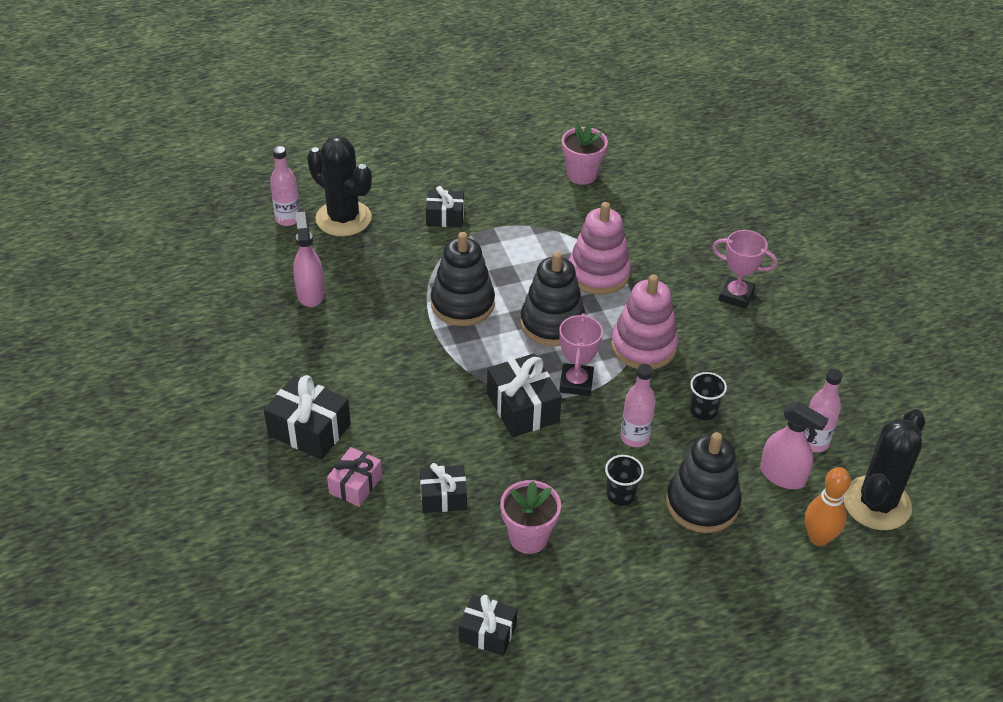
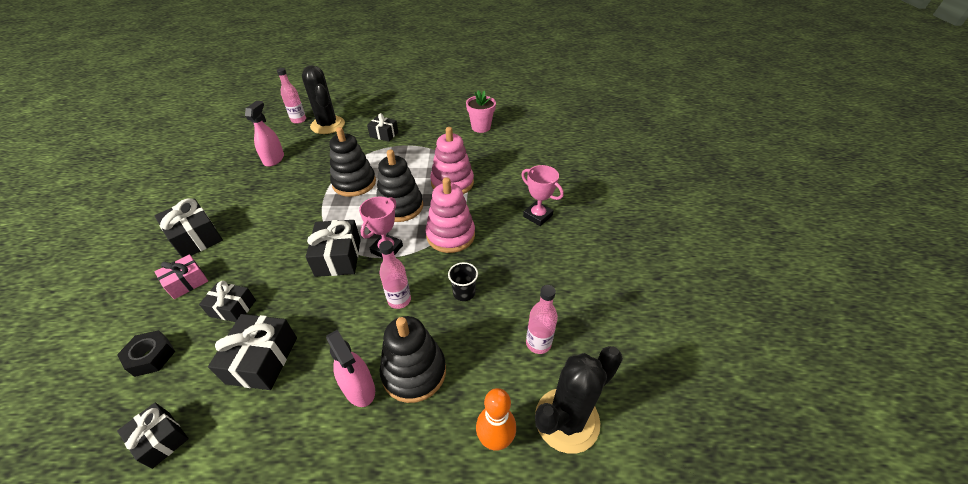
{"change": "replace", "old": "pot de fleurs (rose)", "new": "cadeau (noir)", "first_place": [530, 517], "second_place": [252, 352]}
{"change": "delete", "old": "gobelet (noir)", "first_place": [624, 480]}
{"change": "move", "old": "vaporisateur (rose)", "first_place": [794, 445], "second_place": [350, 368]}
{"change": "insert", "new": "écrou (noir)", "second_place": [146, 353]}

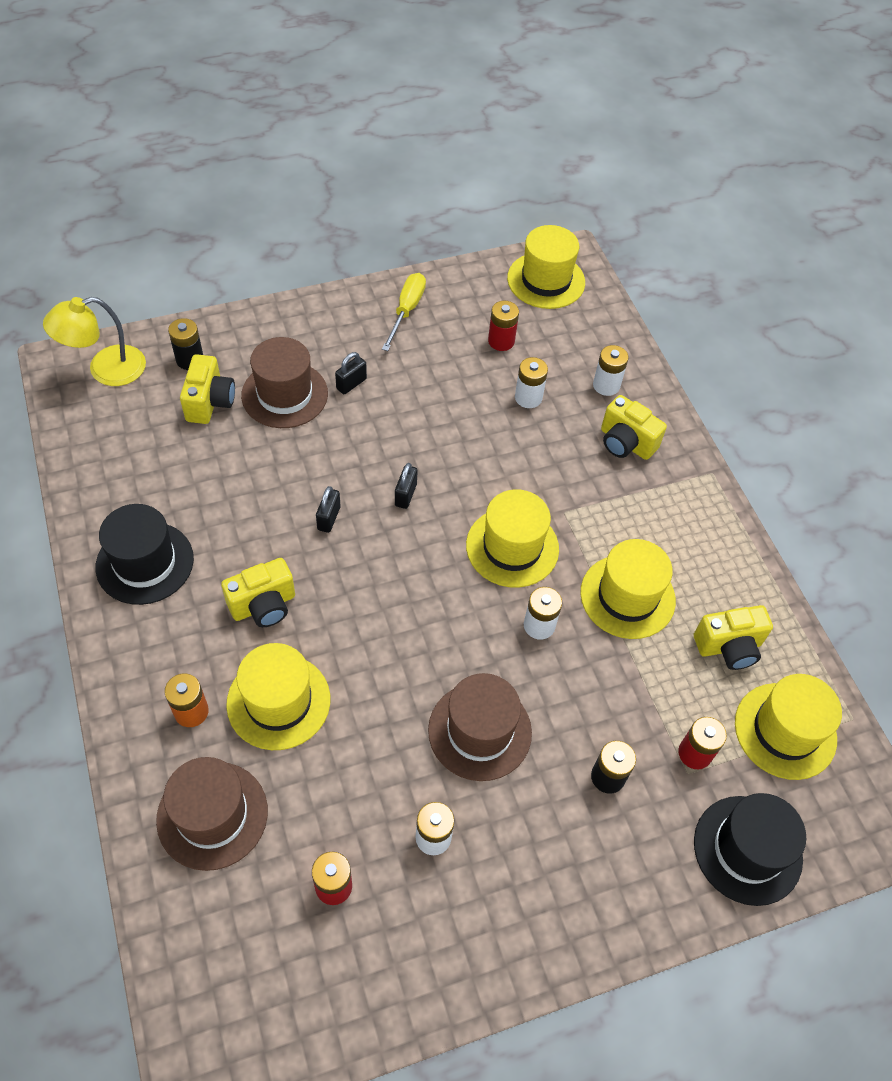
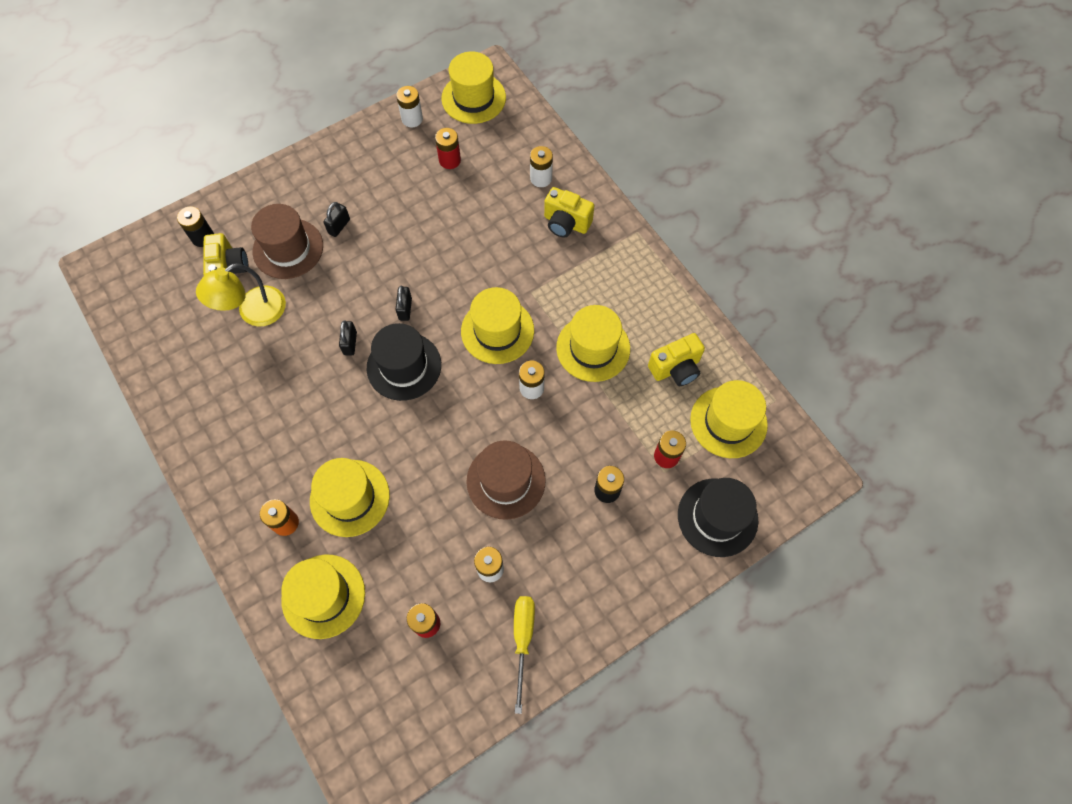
{"change": "move", "old": "lampe (jaune)", "first_place": [94, 341], "second_place": [241, 294]}
{"change": "move", "old": "chapeau (noir)", "first_place": [145, 554], "second_place": [404, 362]}
{"change": "recolor", "old": "chapeau (marron)", "new": "chapeau (jaune)", "first_place": [212, 814], "second_place": [323, 596]}
{"change": "delete", "old": "appareil photo (jaune)", "first_place": [258, 592]}
{"change": "move", "old": "tournevis (jaune)", "first_place": [404, 312], "second_place": [524, 655]}
{"change": "move", "old": "pile (blanc)", "first_place": [531, 382], "second_place": [409, 106]}

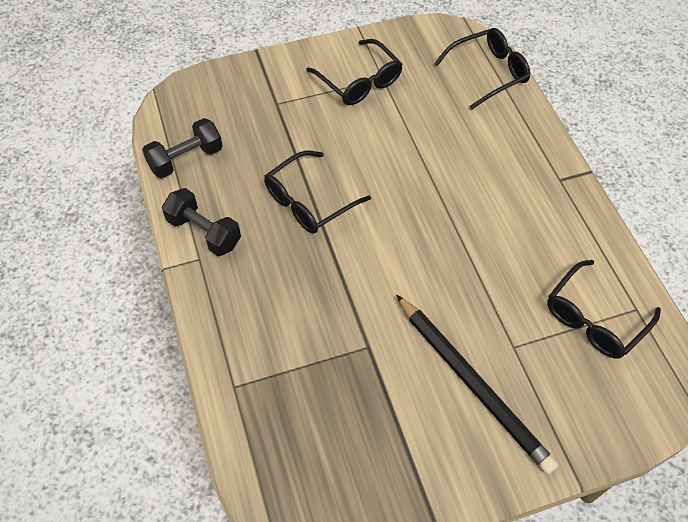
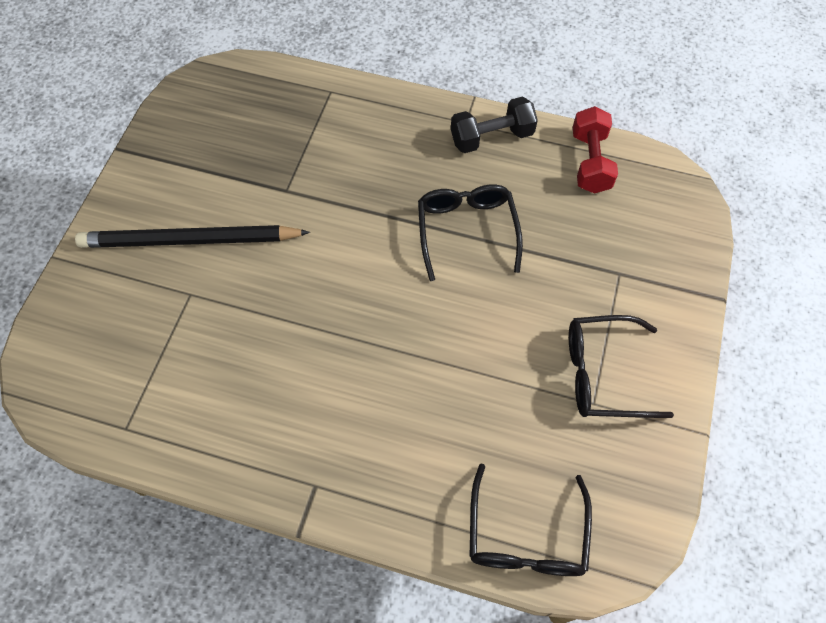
{"change": "recolor", "old": "haltère (noir)", "new": "haltère (rouge)", "first_place": [182, 148], "second_place": [595, 150]}
{"change": "delete", "old": "lunettes (noir)", "first_place": [604, 309]}

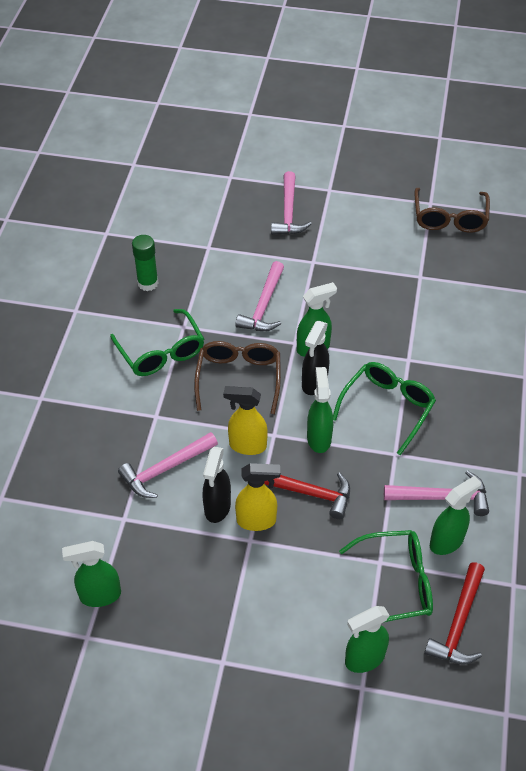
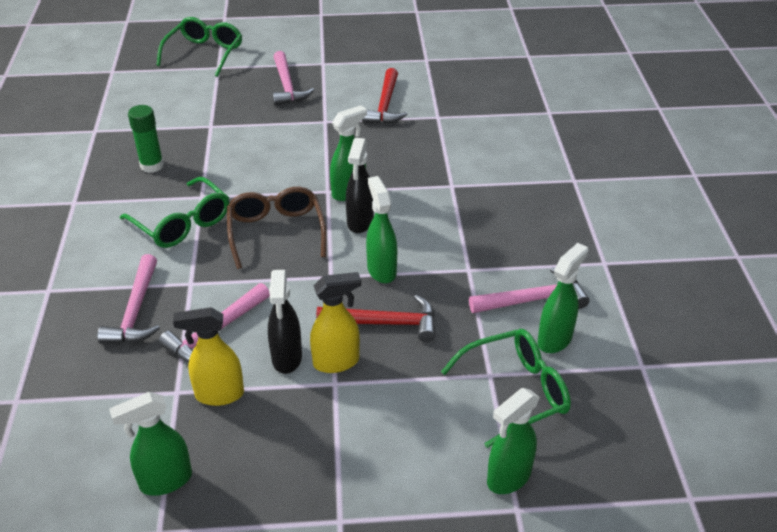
{"change": "move", "old": "vaporisateur (jaune)", "first_place": [245, 420], "second_place": [208, 356]}
{"change": "move", "old": "marteau (rose)", "first_place": [259, 296], "second_place": [128, 299]}
{"change": "move", "old": "lunettes (vert)", "first_place": [384, 408], "second_place": [199, 47]}
{"change": "delete", "old": "lunettes (marron)", "first_place": [452, 210]}
{"change": "move", "old": "marteau (rouge)", "first_place": [454, 613], "second_place": [384, 96]}

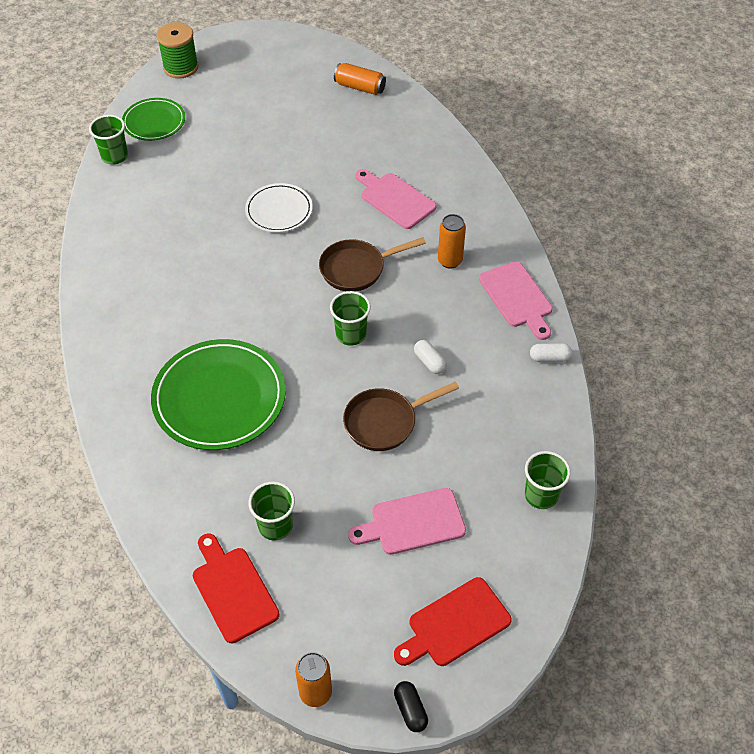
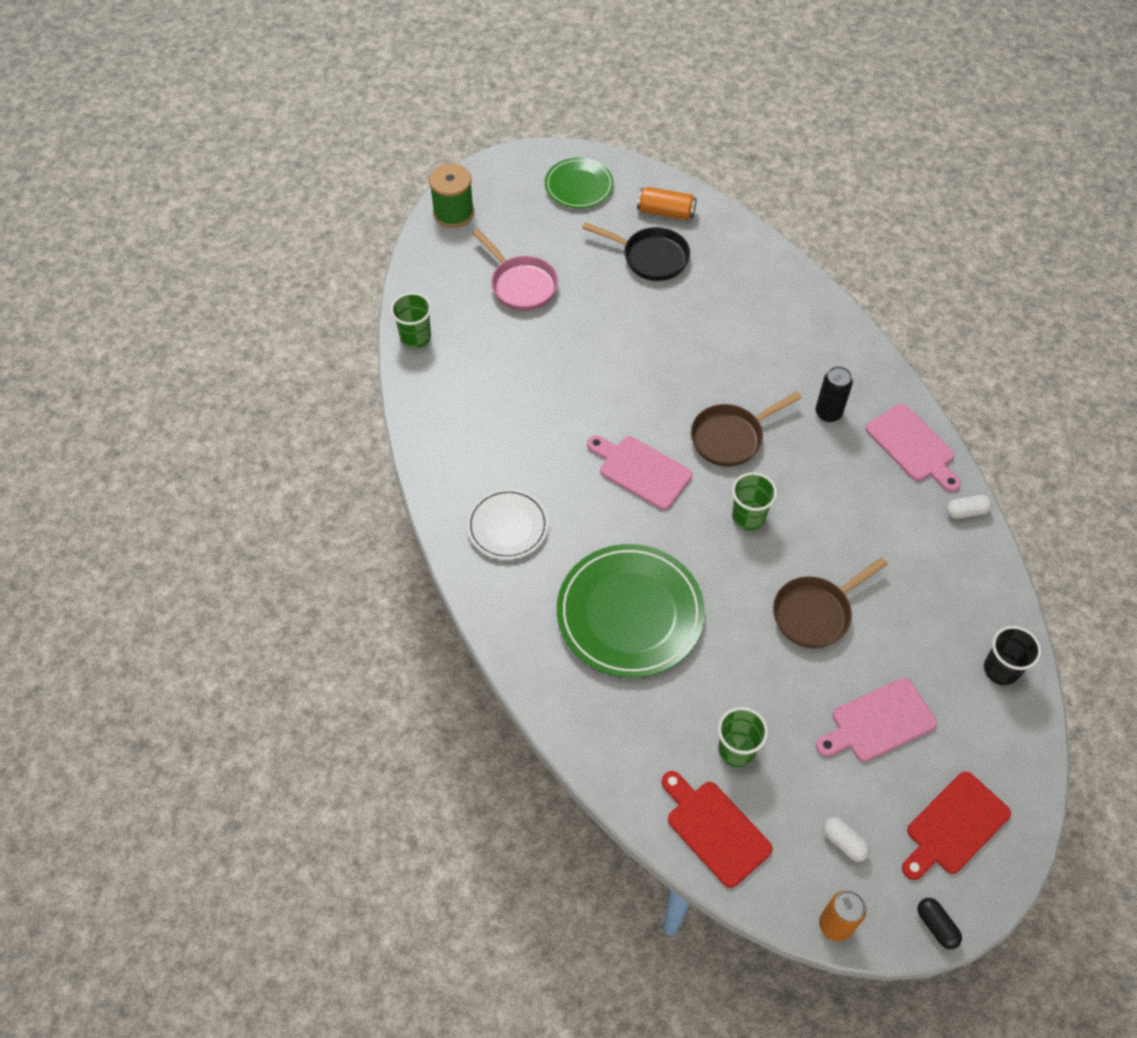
{"change": "move", "old": "assiette (vert)", "first_place": [153, 119], "second_place": [579, 183]}
{"change": "move", "old": "assiette (blanc)", "first_place": [279, 207], "second_place": [508, 524]}
{"change": "move", "old": "planche à découper (rose)", "first_place": [396, 199], "second_place": [639, 472]}
{"change": "move", "old": "gélule (blanc)", "first_place": [430, 357], "second_place": [846, 839]}
{"change": "recolor", "old": "canette (orange)", "new": "canette (noir)", "first_place": [452, 241], "second_place": [834, 394]}
{"change": "recolor", "old": "gobelet (vert)", "new": "gobelet (noir)", "first_place": [548, 480], "second_place": [1012, 655]}
{"change": "insert", "new": "poêle (rose)", "second_place": [515, 270]}
{"change": "insert", "new": "poêle (noir)", "second_place": [636, 251]}

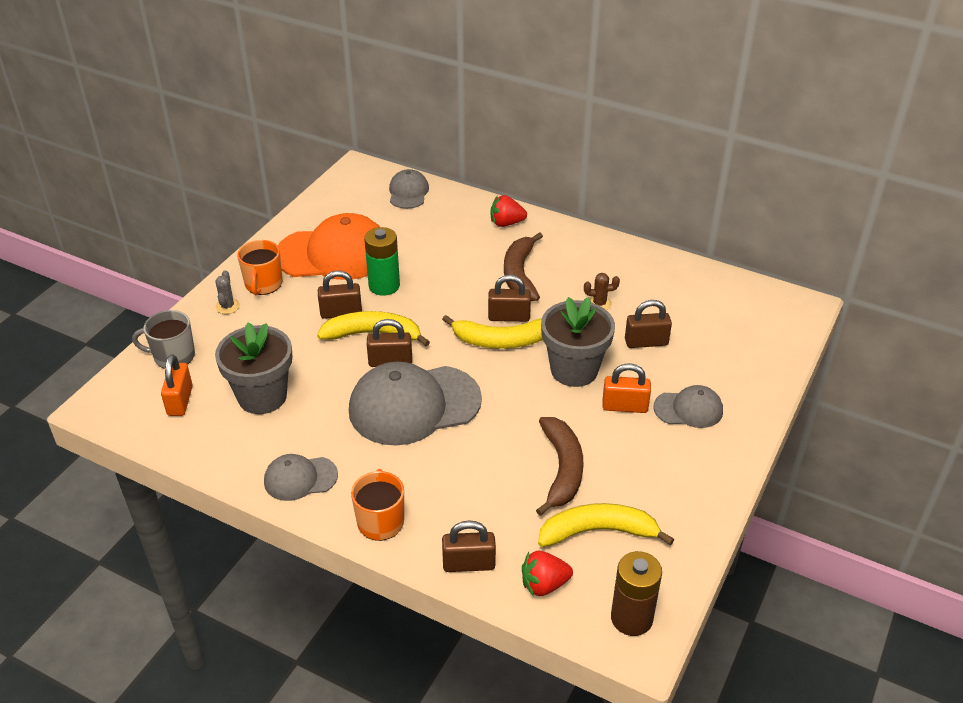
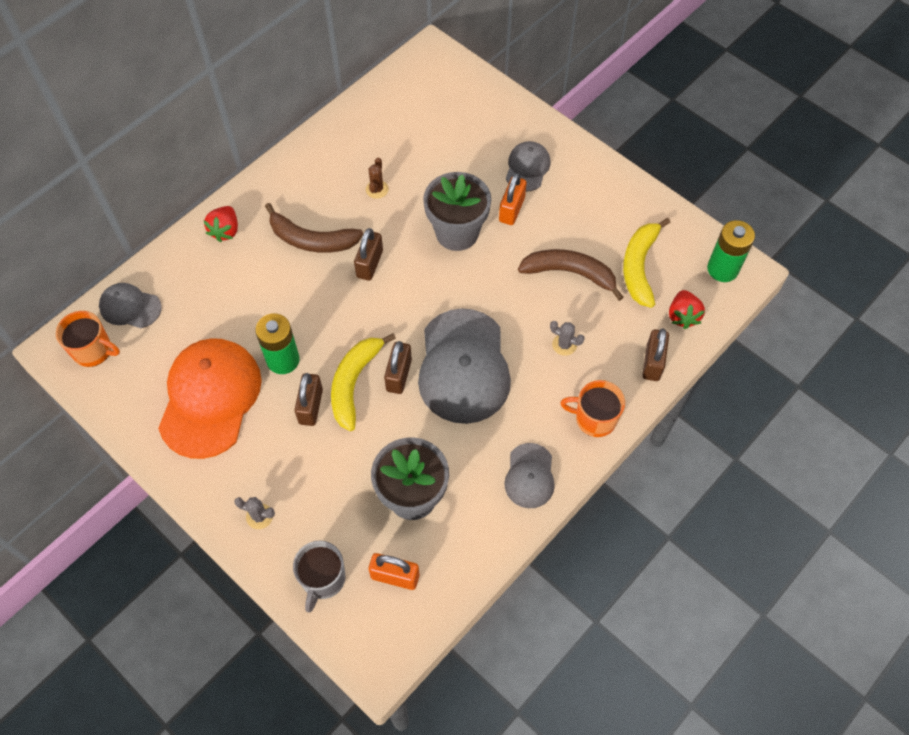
{"change": "move", "old": "tasse (orange)", "first_place": [259, 267], "second_place": [88, 339]}
{"change": "delete", "old": "banane (jaune)", "first_place": [492, 332]}
{"change": "recolor", "old": "pile (marron)", "new": "pile (vert)", "first_place": [636, 593], "second_place": [731, 251]}
{"change": "delete", "old": "cadenas (marron)", "first_place": [648, 324]}
{"change": "insert", "new": "cactus (gris)", "second_place": [567, 338]}

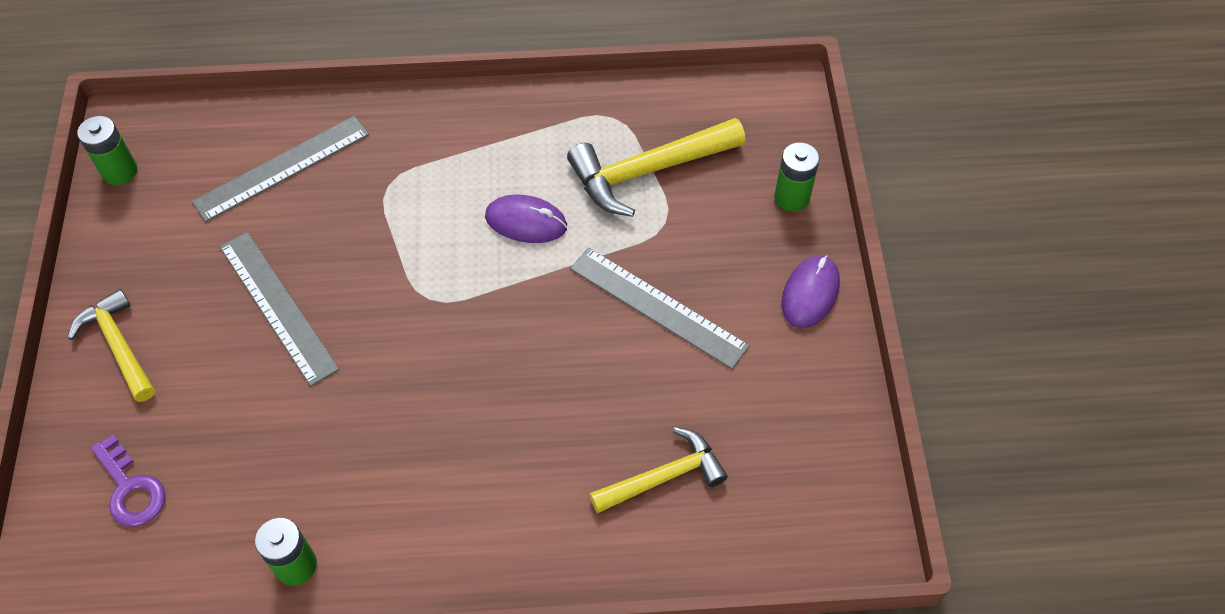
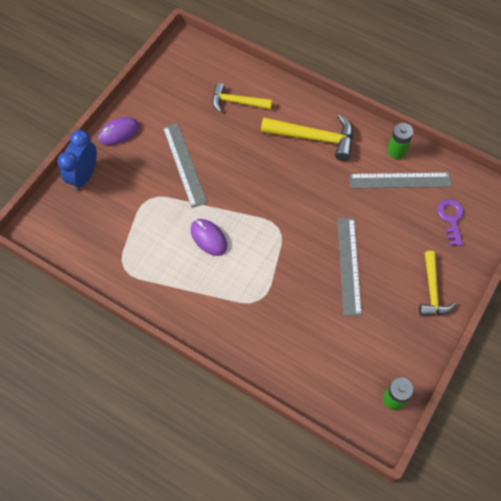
{"change": "move", "old": "règle (gris)", "first_place": [280, 169], "second_place": [400, 180]}
{"change": "move", "old": "marteau (jaune)", "first_place": [656, 167], "second_place": [307, 137]}
{"change": "replace", "old": "pile (vert)", "new": "réveil (bleu)", "first_place": [797, 177], "second_place": [77, 160]}

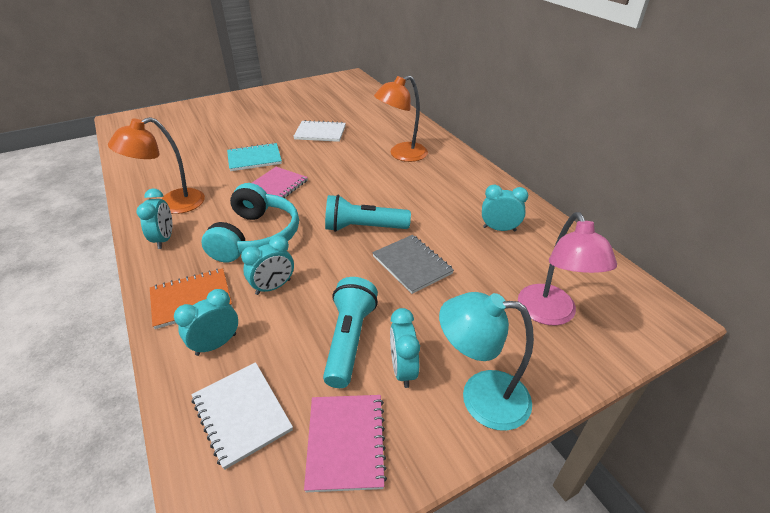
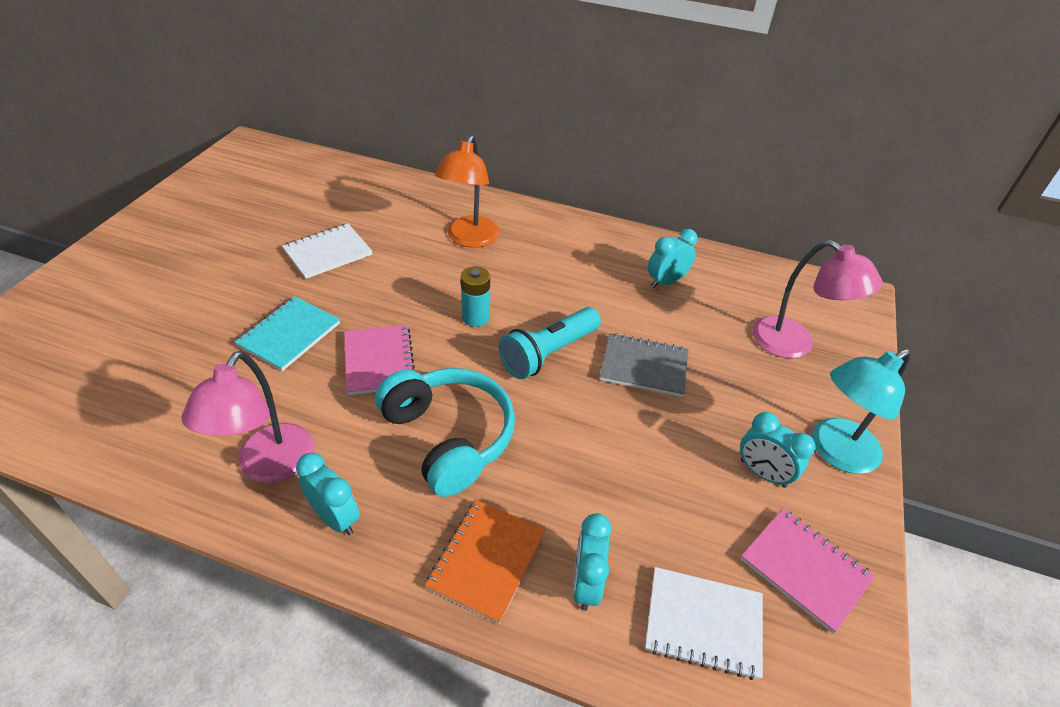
{"change": "recolor", "old": "lampe (orange)", "new": "lampe (rose)", "first_place": [156, 165], "second_place": [247, 417]}
{"change": "delete", "old": "réveil (turquoise)", "first_place": [267, 265]}
{"change": "delete", "old": "lampe de poche (turquoise)", "first_place": [350, 332]}
{"change": "insert", "new": "pile (turquoise)", "second_place": [475, 296]}

